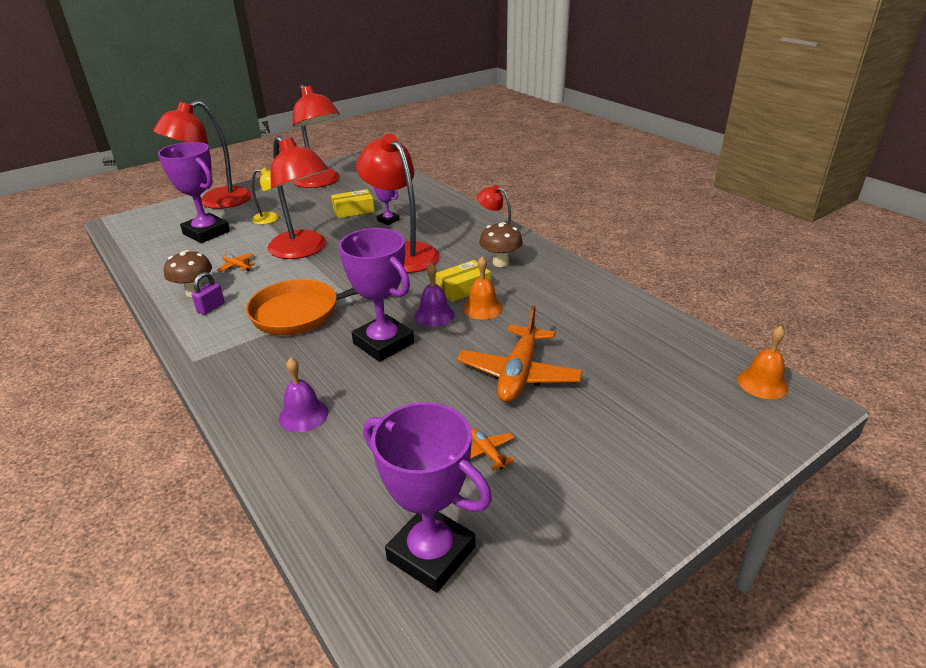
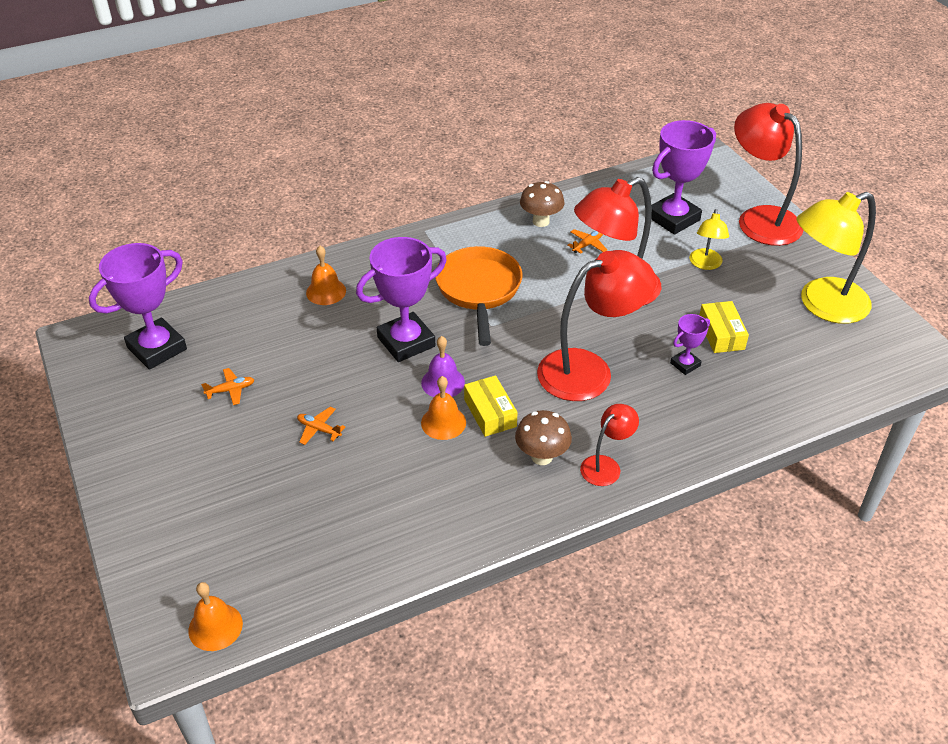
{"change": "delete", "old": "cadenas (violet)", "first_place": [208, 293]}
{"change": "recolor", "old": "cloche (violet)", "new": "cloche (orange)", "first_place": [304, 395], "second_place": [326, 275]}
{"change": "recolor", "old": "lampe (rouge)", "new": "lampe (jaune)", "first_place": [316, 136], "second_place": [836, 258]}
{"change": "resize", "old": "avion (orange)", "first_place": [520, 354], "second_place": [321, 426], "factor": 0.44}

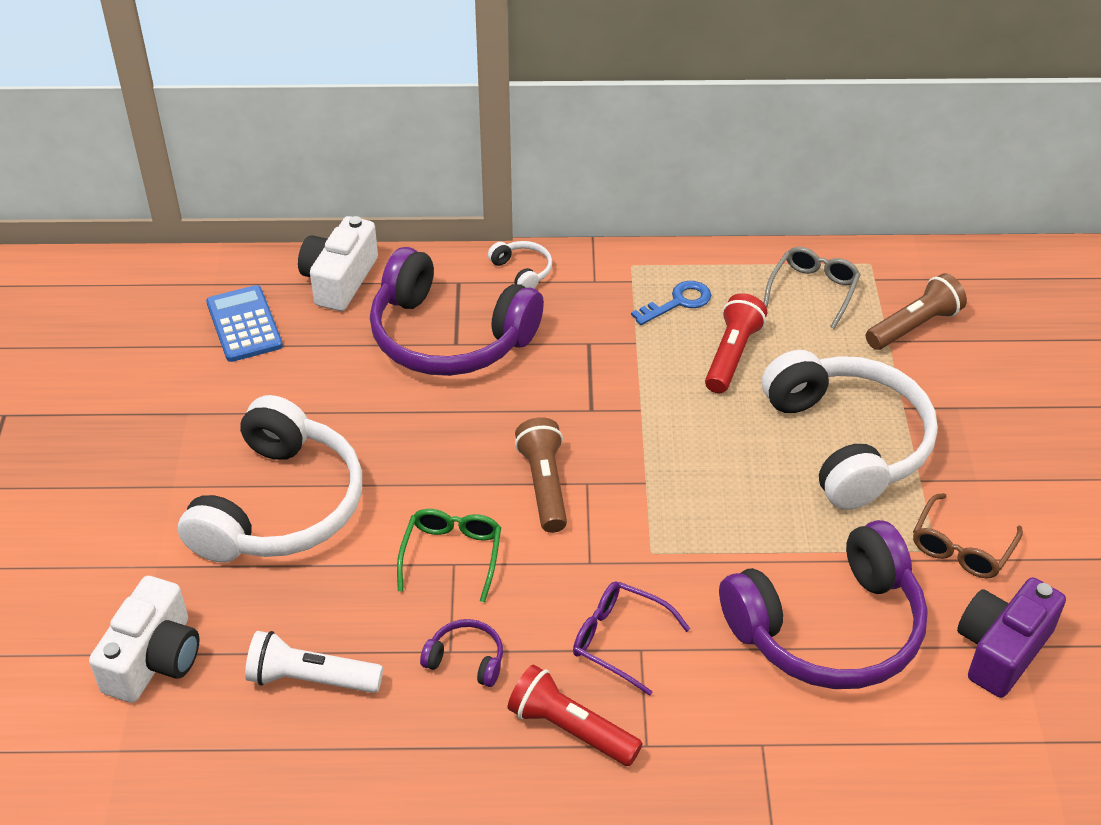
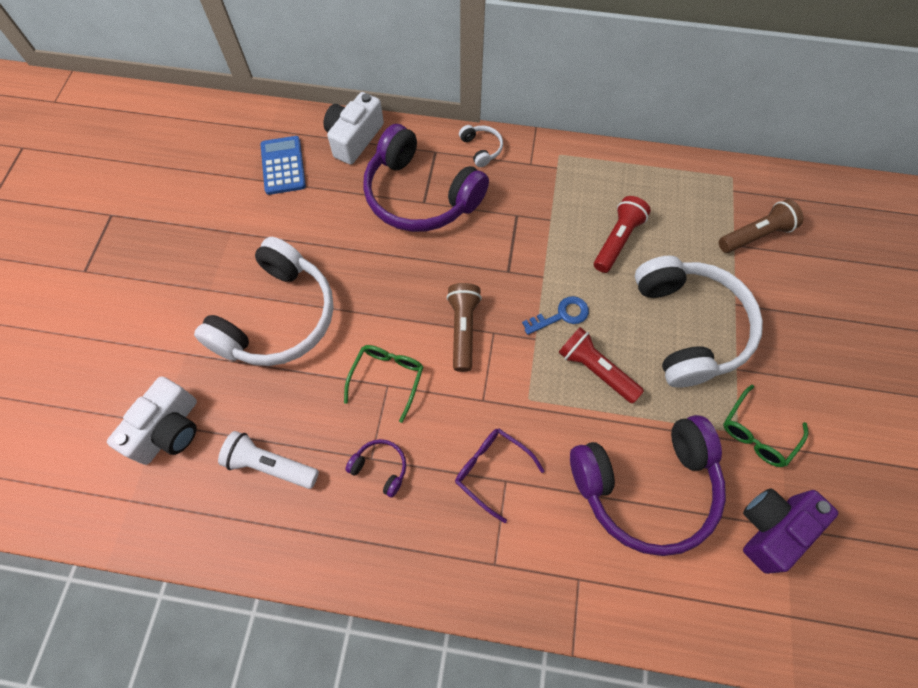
{"change": "move", "old": "lampe de poche (rouge)", "first_place": [575, 715], "second_place": [601, 365]}
{"change": "move", "old": "clé (bleu)", "first_place": [671, 303], "second_place": [555, 315]}
{"change": "delete", "old": "lunettes (gris)", "first_place": [812, 288]}
{"change": "recolor", "old": "lunettes (marron)", "new": "lunettes (vert)", "first_place": [968, 536], "second_place": [765, 426]}

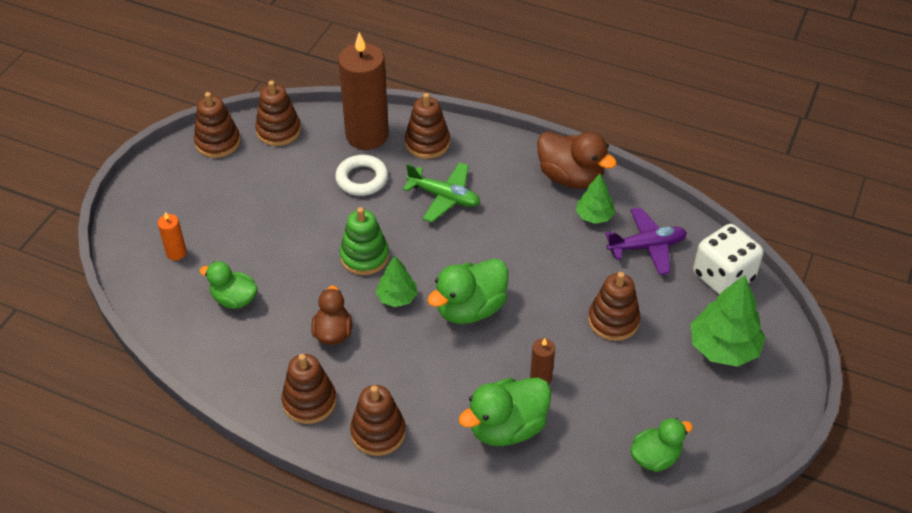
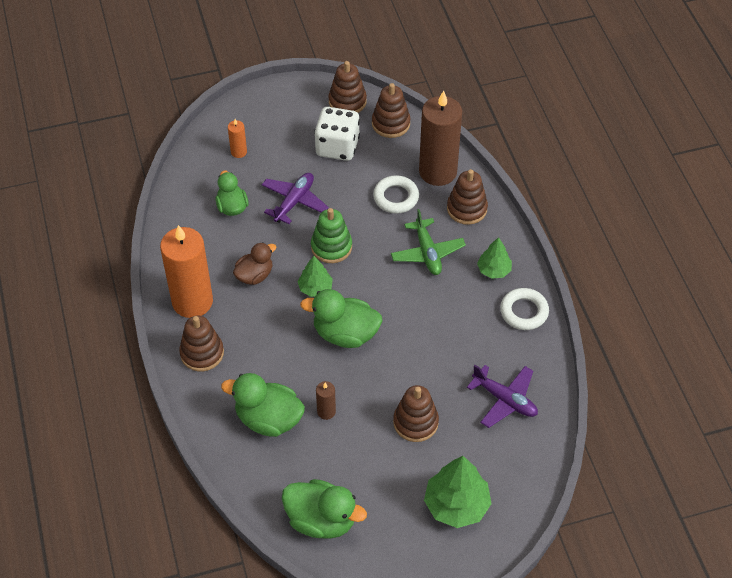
{"change": "replace", "old": "jouet à empiler (marron)", "new": "bougie (orange)", "first_place": [309, 389], "second_place": [186, 271]}
{"change": "replace", "old": "canard (marron)", "new": "anneau (blanc)", "first_place": [577, 160], "second_place": [524, 309]}
{"change": "move", "old": "arbre (vert)", "first_place": [595, 199], "second_place": [494, 258]}
{"change": "resize", "old": "canard (vert)", "first_place": [661, 445], "second_place": [324, 509], "factor": 1.54}
{"change": "move", "old": "dé (blanc)", "first_place": [728, 259], "second_place": [337, 134]}
{"change": "insert", "new": "avion (violet)", "second_place": [295, 198]}

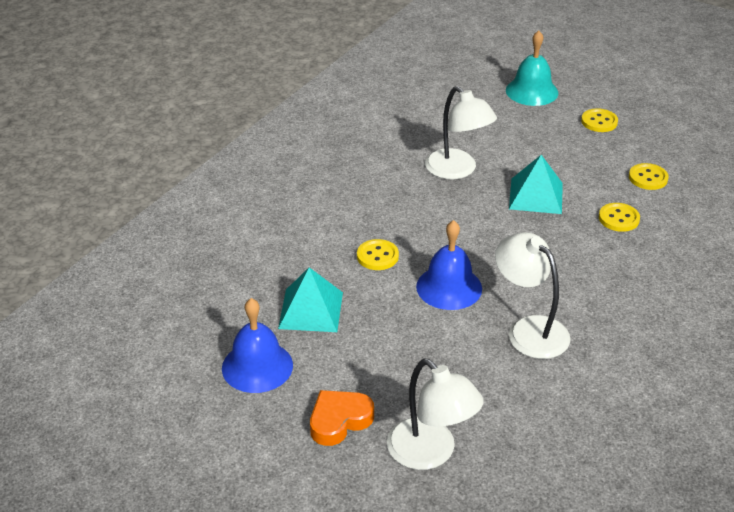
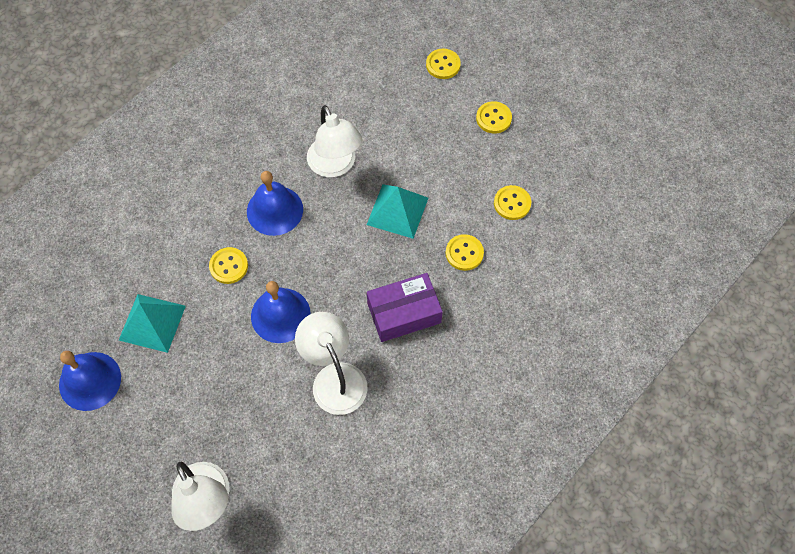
{"change": "delete", "old": "cœur (orange)", "first_place": [342, 418]}
{"change": "replace", "old": "cloche (turquoise)", "new": "bouton (jaune)", "first_place": [532, 68], "second_place": [443, 64]}
{"change": "insert", "new": "cloche (bleu)", "second_place": [275, 203]}
{"change": "insert", "new": "boîte (violet)", "second_place": [405, 307]}

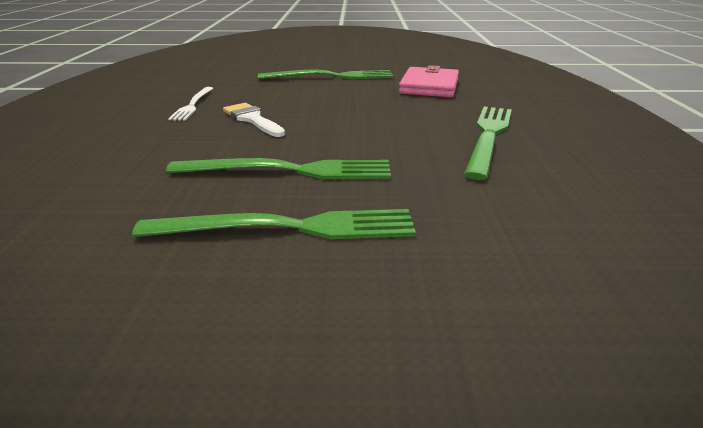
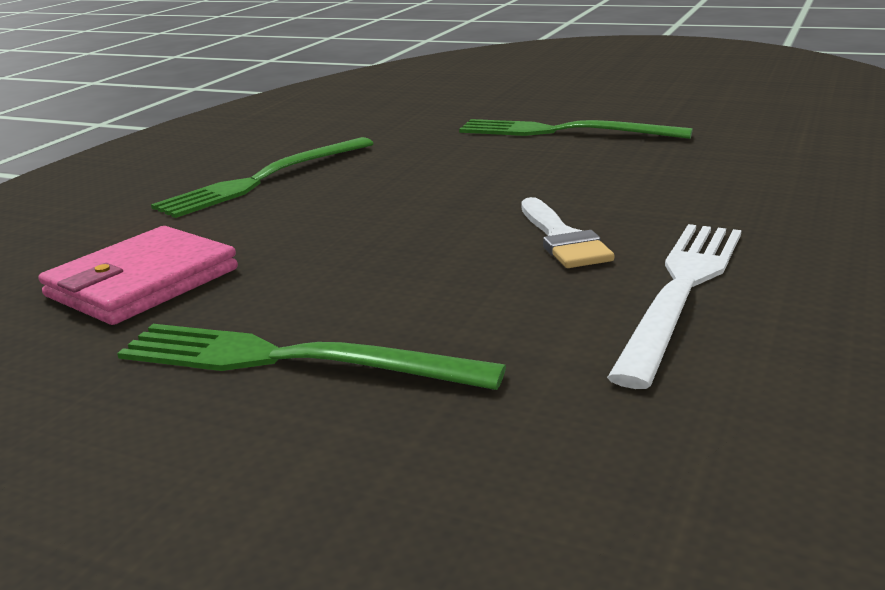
{"change": "delete", "old": "fourchette (vert)", "first_place": [278, 168]}
{"change": "resize", "old": "fourchette (blanc)", "first_place": [190, 104], "second_place": [674, 306], "factor": 1.63}

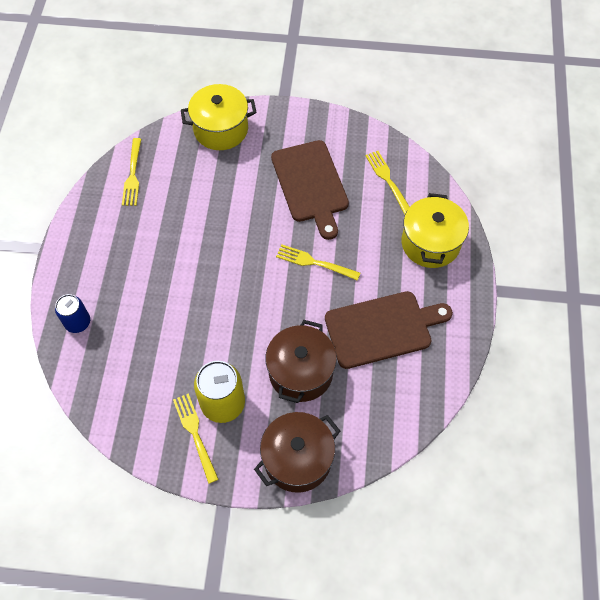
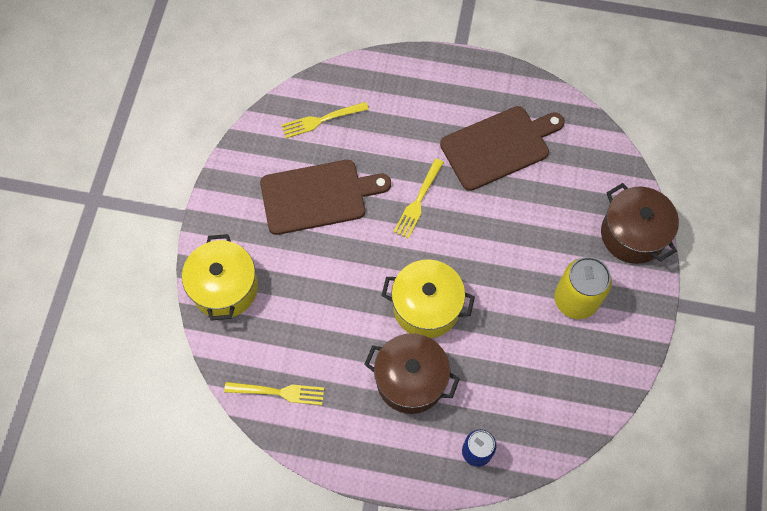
{"change": "delete", "old": "fourchette (jaune)", "first_place": [196, 438]}
{"change": "move", "old": "marmite (marron)", "first_place": [301, 361], "second_place": [412, 373]}
{"change": "rotate", "old": "planche à découper (marron)", "first_place": [389, 330], "second_place": [502, 148], "degrees": 75}
{"change": "move", "old": "marmite (jaune)", "first_place": [435, 230], "second_place": [428, 299]}

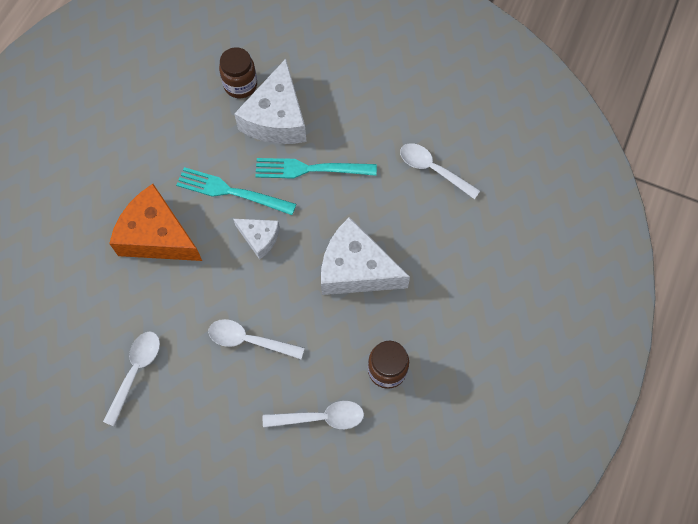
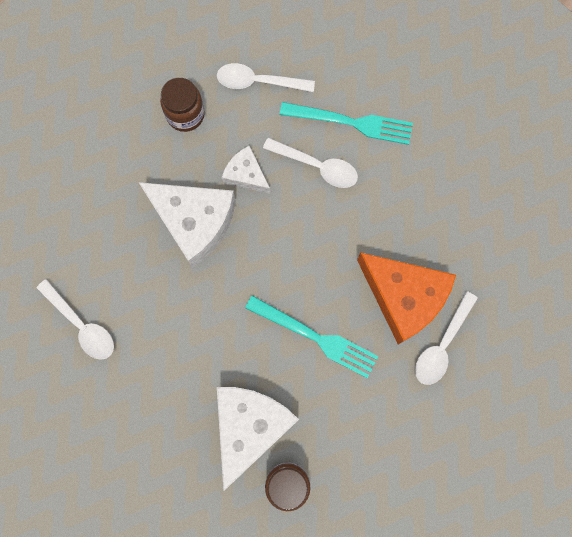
{"change": "move", "old": "cuillère (blanc)", "first_place": [131, 379], "second_place": [446, 338]}
{"change": "move", "old": "fromage (blanc)", "first_place": [256, 239], "second_place": [246, 170]}
{"change": "move", "old": "fourchette (turquoise)", "first_place": [316, 168], "second_place": [346, 123]}

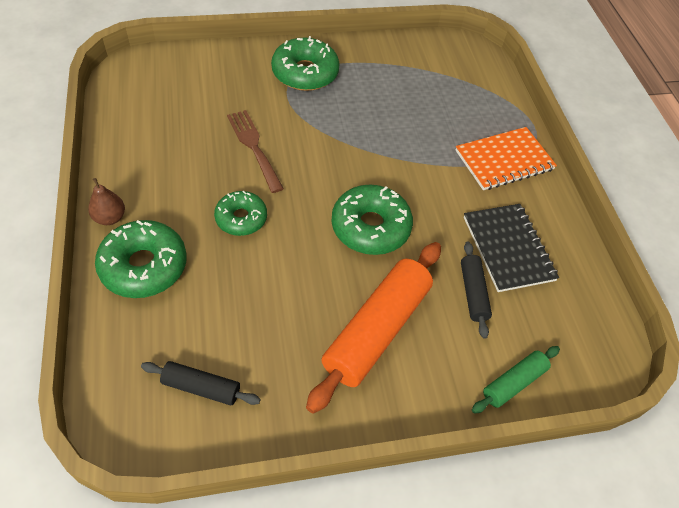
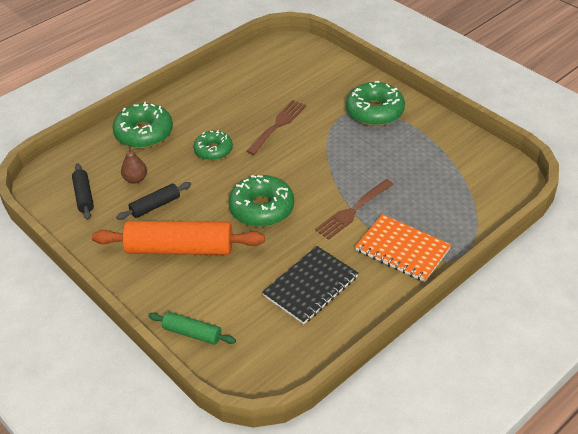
{"change": "move", "old": "poire (marron)", "first_place": [106, 201], "second_place": [134, 164]}
{"change": "move", "old": "rouleau à pâtisserie (noir)", "first_place": [476, 290], "second_place": [153, 201]}
{"change": "insert", "new": "fourchette (marron)", "second_place": [354, 209]}

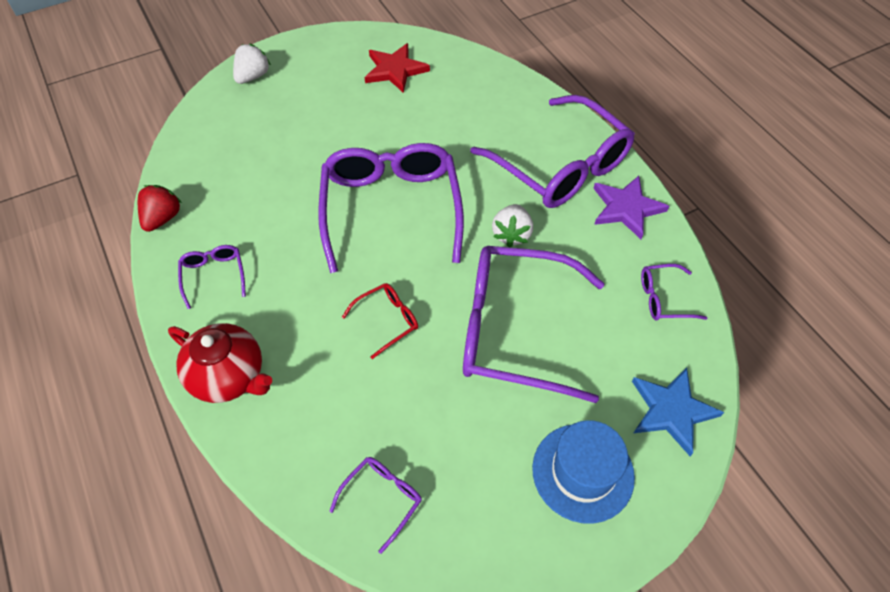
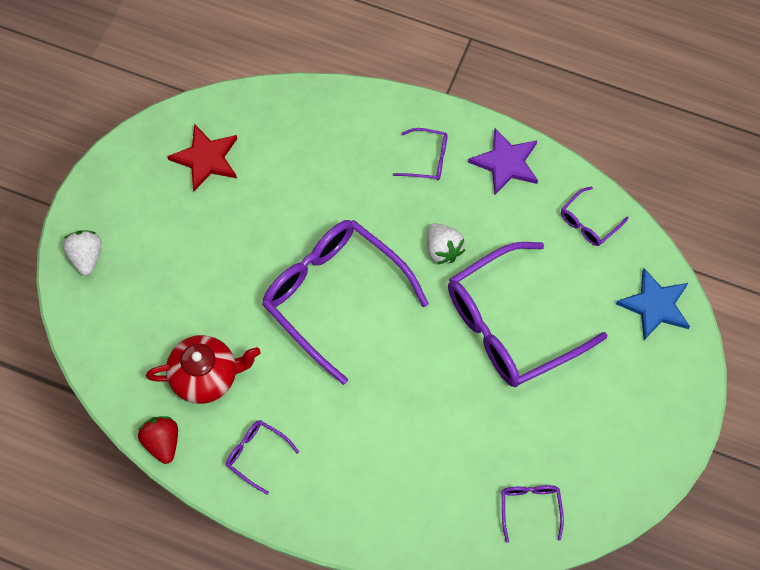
{"change": "move", "old": "théière (rouge)", "first_place": [220, 363], "second_place": [203, 369]}
{"change": "delete", "old": "lunettes (rouge)", "first_place": [380, 321]}
{"change": "resize", "old": "lunettes (violet)", "first_place": [552, 151], "second_place": [420, 154], "factor": 0.43}
{"change": "delete", "old": "chapeau (bleu)", "first_place": [583, 472]}

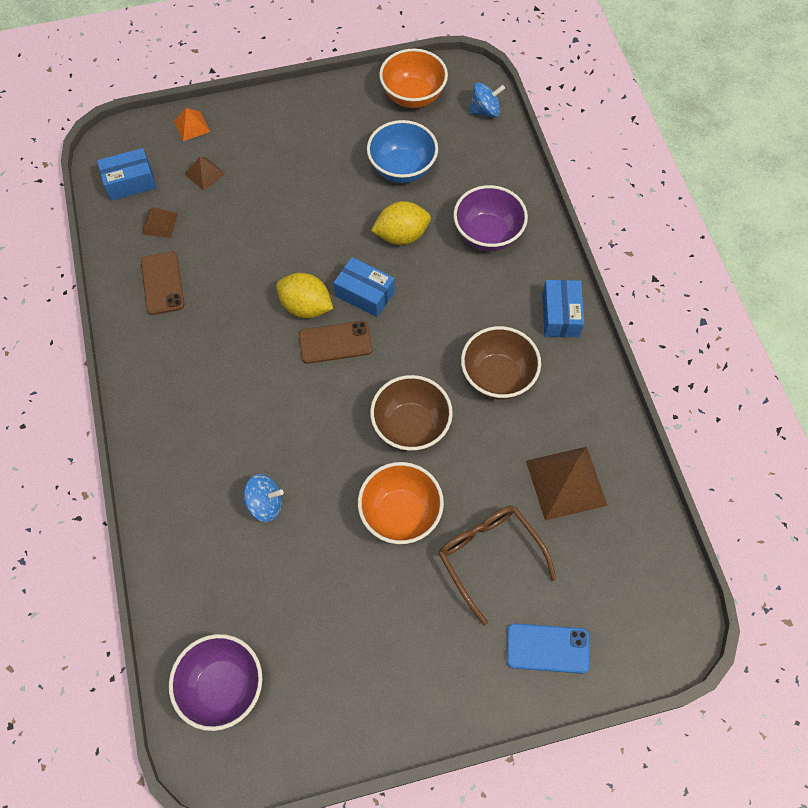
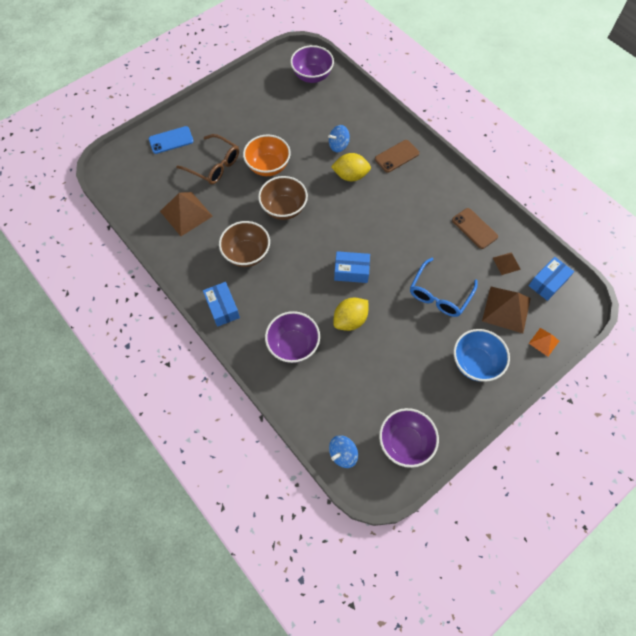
{"change": "resize", "old": "pyramide (marron)", "first_place": [205, 173], "second_place": [506, 310], "factor": 1.89}
{"change": "move", "old": "citron (jaune)", "first_place": [304, 295], "second_place": [351, 167]}
{"change": "move", "old": "téléphone (marron)", "first_place": [335, 342], "second_place": [397, 156]}
{"change": "move", "old": "bol (bleu)", "first_place": [402, 151], "second_place": [482, 355]}
{"change": "recolor", "old": "bol (orange)", "new": "bol (violet)", "first_place": [413, 78], "second_place": [409, 438]}
{"change": "insert", "new": "lunettes (bleu)", "second_place": [444, 287]}

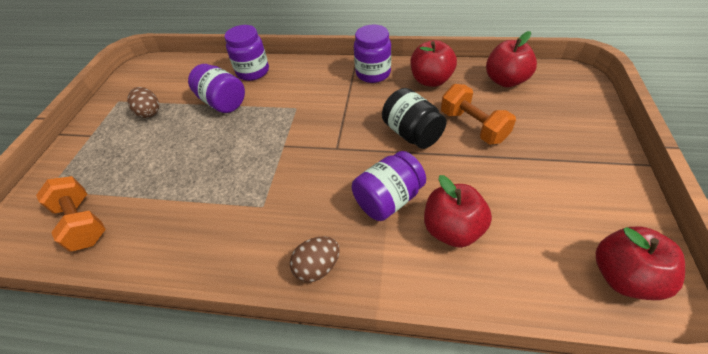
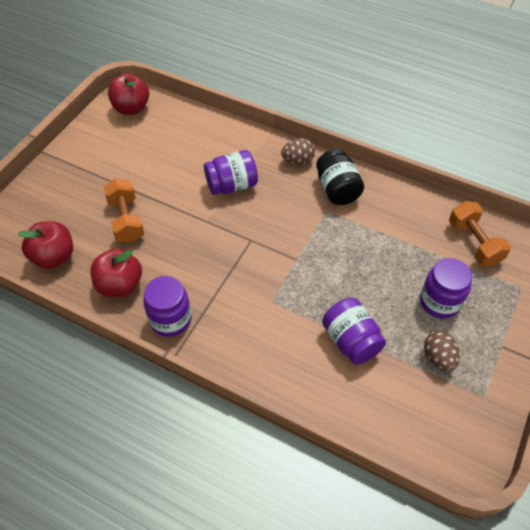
{"change": "move", "old": "bocal (violet)", "first_place": [247, 53], "second_place": [446, 288]}
{"change": "move", "old": "bocal (noir)", "first_place": [414, 118], "second_place": [340, 177]}
{"change": "delete", "old": "pomme (rouge)", "first_place": [458, 211]}

